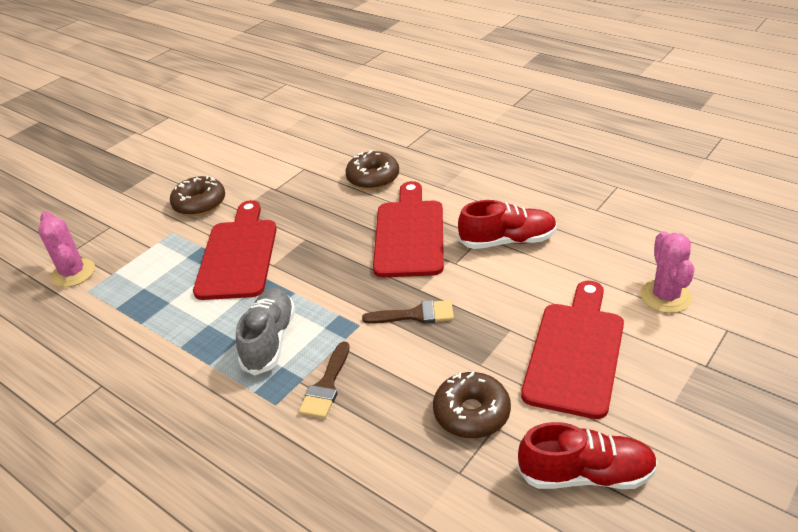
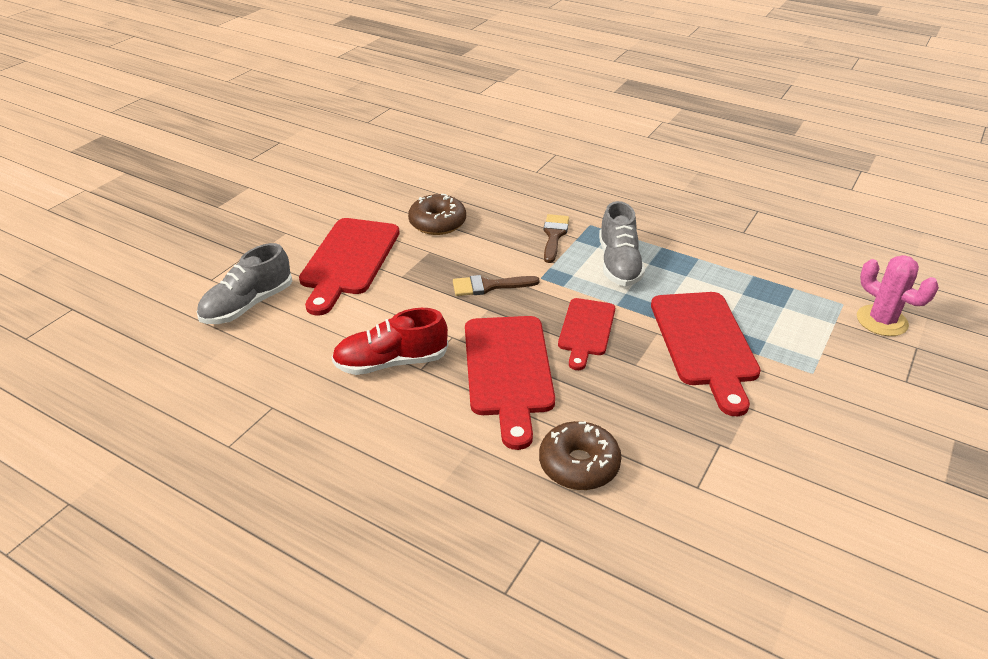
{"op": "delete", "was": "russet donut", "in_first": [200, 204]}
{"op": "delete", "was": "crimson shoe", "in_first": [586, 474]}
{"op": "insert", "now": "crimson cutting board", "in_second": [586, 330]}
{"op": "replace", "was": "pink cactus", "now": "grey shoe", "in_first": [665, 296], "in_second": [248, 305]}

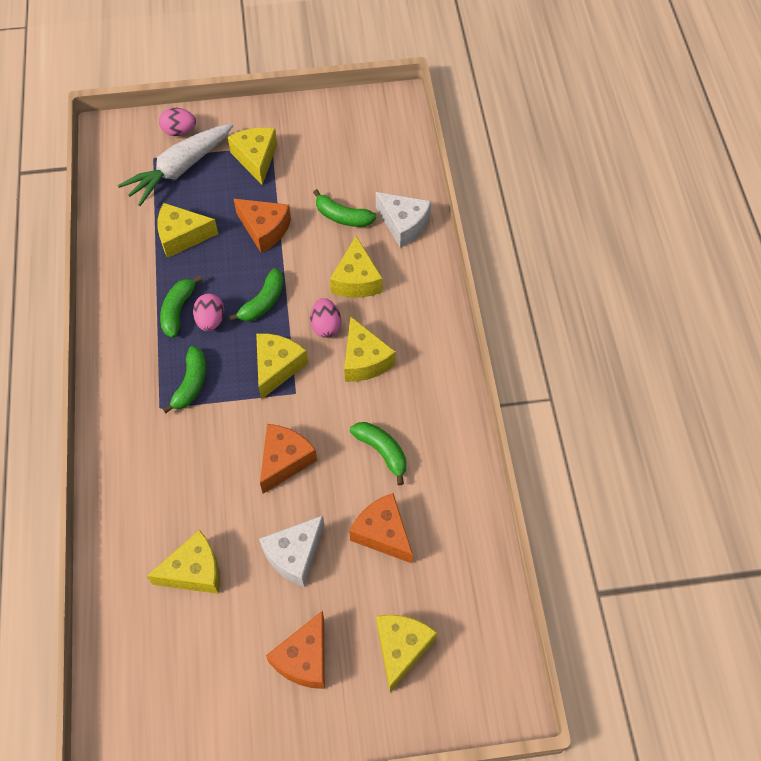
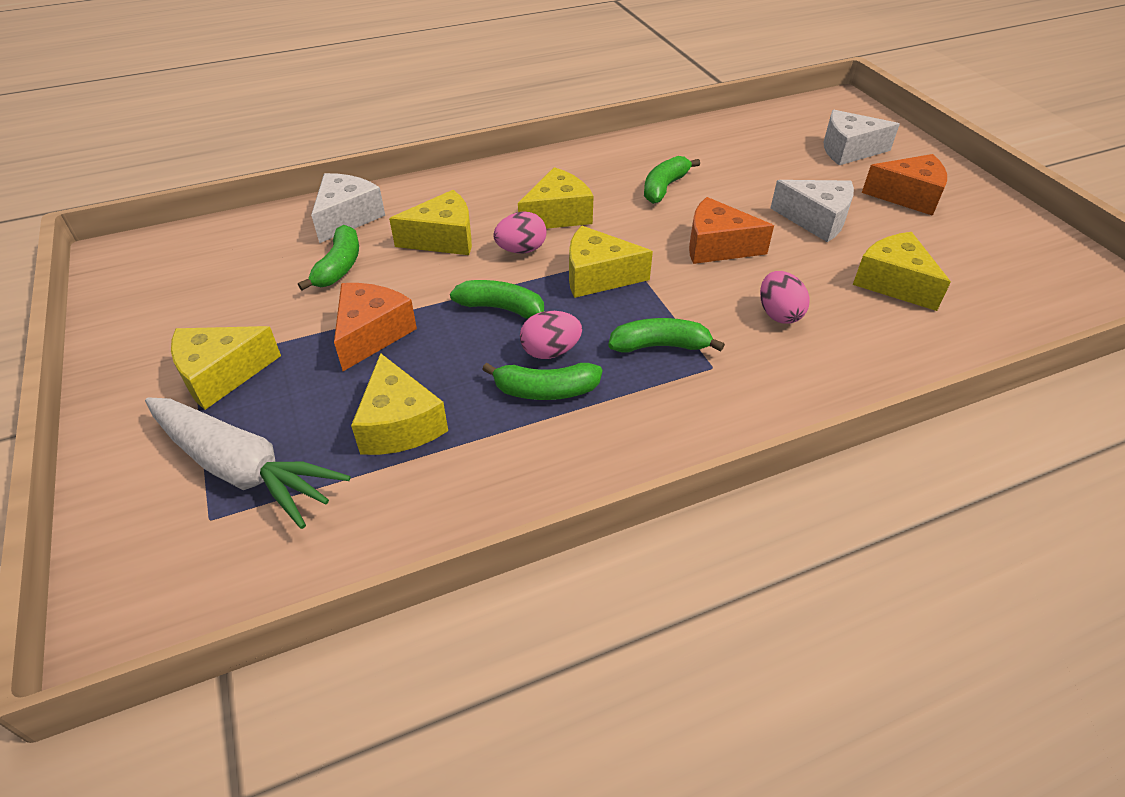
{"op": "delete", "was": "bright orange cheese", "in_first": [383, 533]}
{"op": "move", "was": "pink egg", "in_first": [179, 131], "in_second": [778, 314]}
{"op": "recolor", "was": "golden cheese", "now": "white cheese", "in_first": [401, 648], "in_second": [848, 150]}

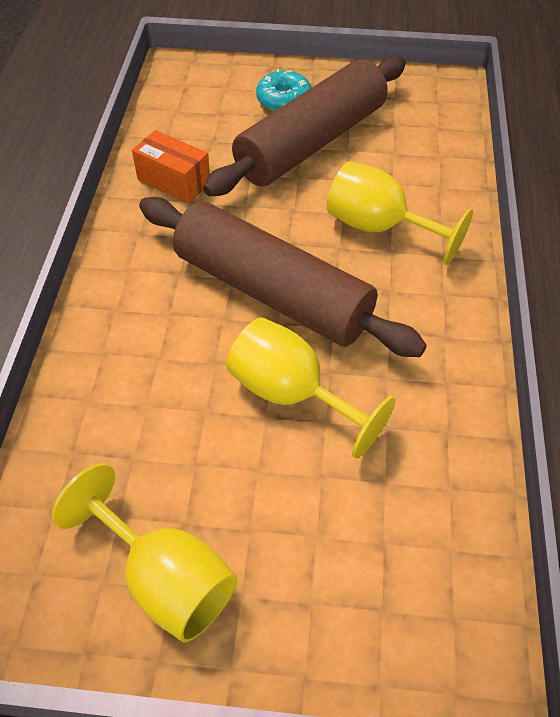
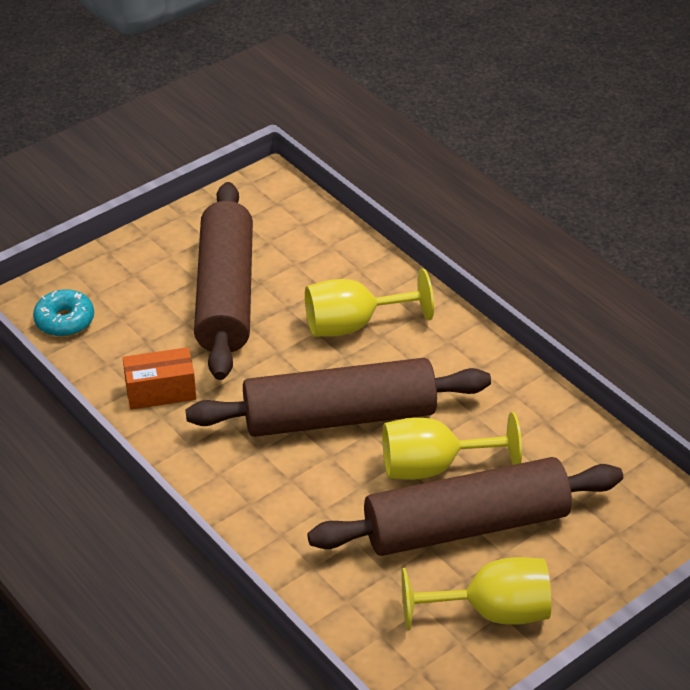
{"op": "insert", "now": "russet pastry roller", "in_second": [466, 526]}
{"op": "move", "was": "teal donut", "in_first": [284, 100], "in_second": [65, 320]}

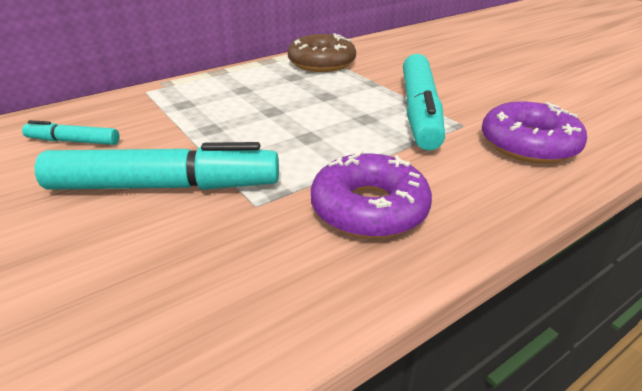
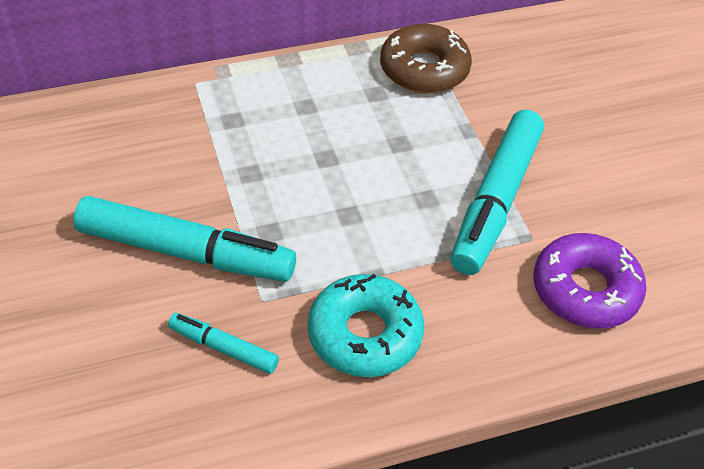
{"op": "move", "was": "teal felt pen", "in_first": [73, 141], "in_second": [223, 348]}
{"op": "recolor", "was": "violet donut", "now": "teal donut", "in_first": [369, 208], "in_second": [365, 334]}

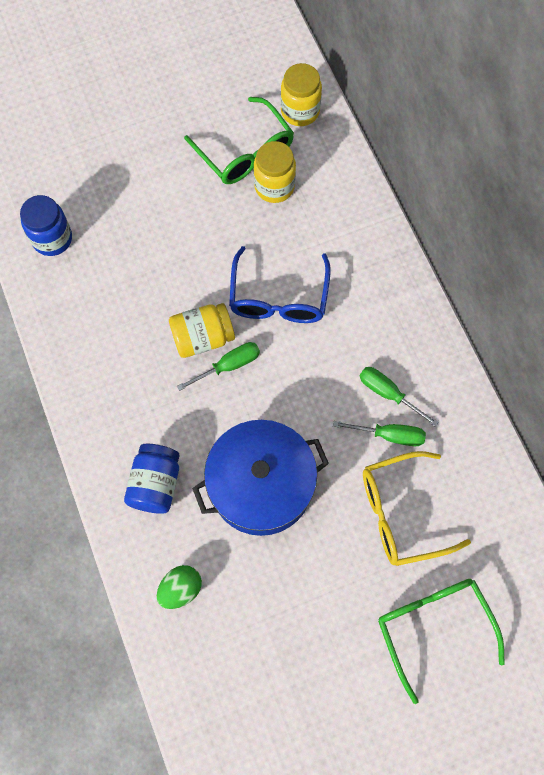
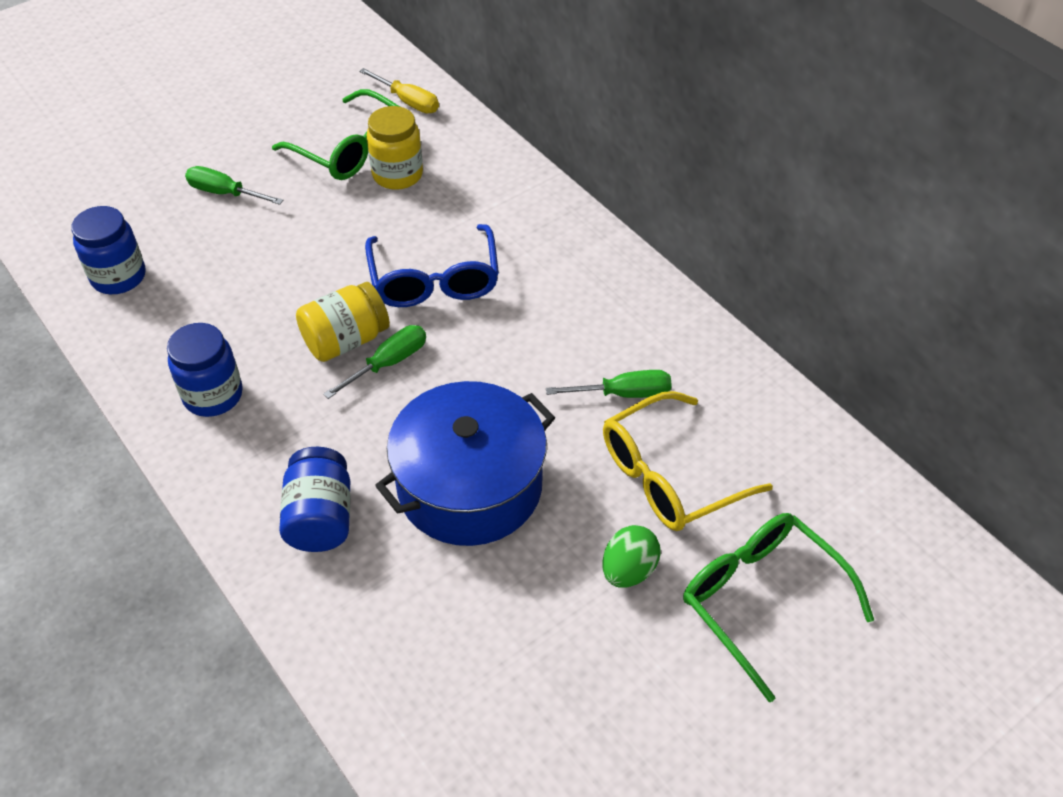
{"op": "insert", "now": "cobalt jar", "in_second": [213, 395]}
{"op": "move", "was": "emerald egg", "in_first": [180, 589], "in_second": [628, 570]}
{"op": "move", "was": "emerald screwdriver", "in_first": [387, 393], "in_second": [224, 193]}
{"op": "replace", "was": "golden jar", "now": "golden screwdriver", "in_first": [300, 111], "in_second": [408, 102]}

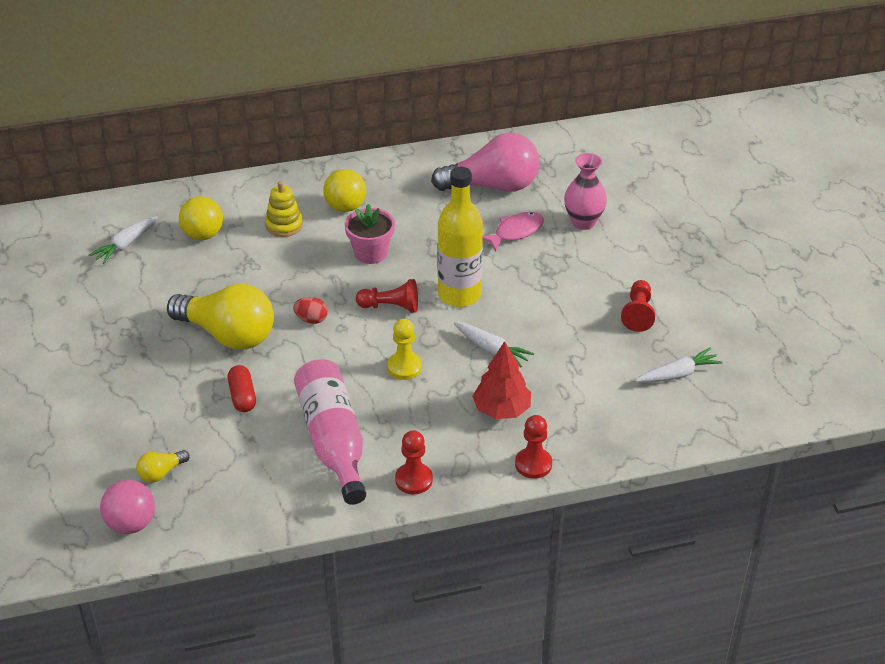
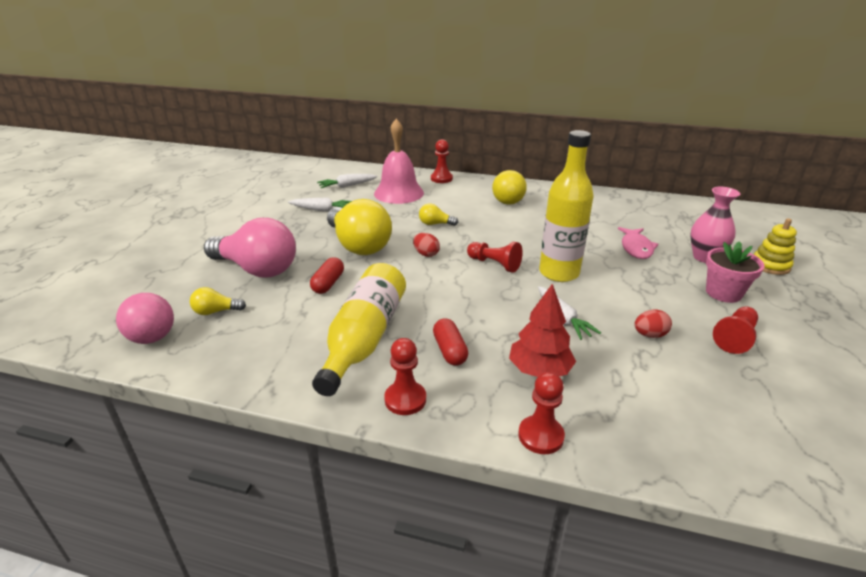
{"op": "delete", "was": "golden game pawn", "in_first": [404, 367]}
{"op": "insert", "now": "golden lightbulb", "in_second": [435, 224]}
{"op": "insert", "now": "crimson game pawn", "in_second": [441, 178]}
{"op": "insert", "now": "crimson capsule", "in_second": [449, 350]}
{"op": "insert", "now": "crimson egg", "in_second": [649, 335]}
{"op": "move", "was": "golden stacking toy", "in_first": [284, 225], "in_second": [770, 265]}
{"op": "move", "was": "pink potted plant", "in_first": [371, 253], "in_second": [723, 293]}
{"op": "move", "was": "pink lightbulb", "in_first": [493, 186], "in_second": [257, 269]}
{"op": "move", "was": "white carrot", "in_first": [678, 374], "in_second": [322, 210]}
{"op": "replace", "was": "golden sphere", "now": "pink hand bell", "in_first": [203, 235], "in_second": [399, 193]}
{"op": "recolor", "was": "pink flask", "now": "golden flask", "in_first": [333, 441], "in_second": [364, 338]}
{"op": "rotate", "was": "pink fish", "in_first": [515, 232], "in_second": [636, 248], "clockwise": 105}

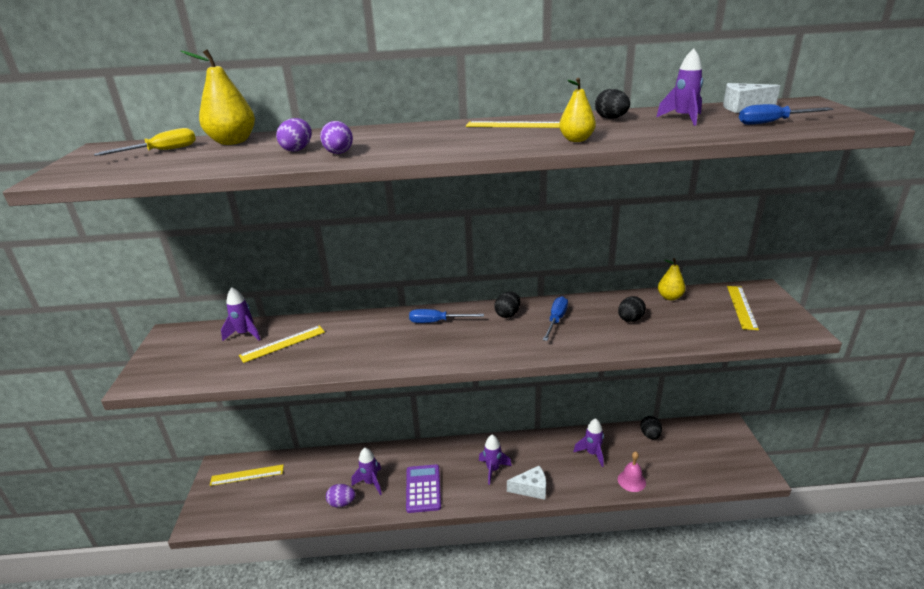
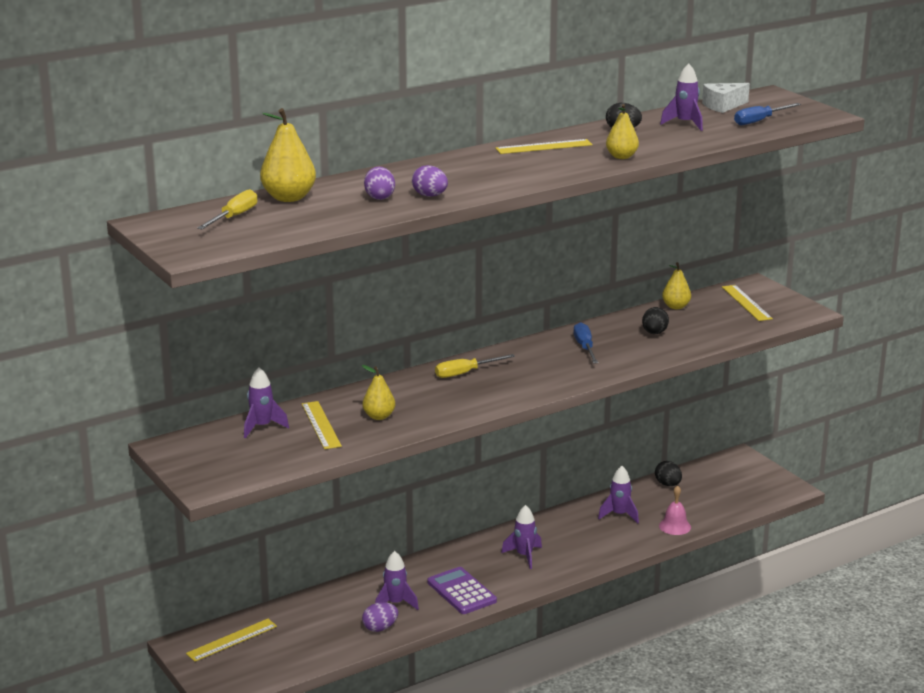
{"op": "delete", "was": "ebony egg", "in_first": [507, 314]}
{"op": "delete", "was": "white cheese", "in_first": [531, 489]}
{"op": "insert", "now": "golden pear", "in_second": [379, 416]}
{"op": "recolor", "was": "cobalt screwdriver", "now": "golden screwdriver", "in_first": [437, 322], "in_second": [465, 373]}
{"op": "rotate", "was": "golden straightedge", "in_first": [283, 343], "in_second": [321, 425], "clockwise": -45}

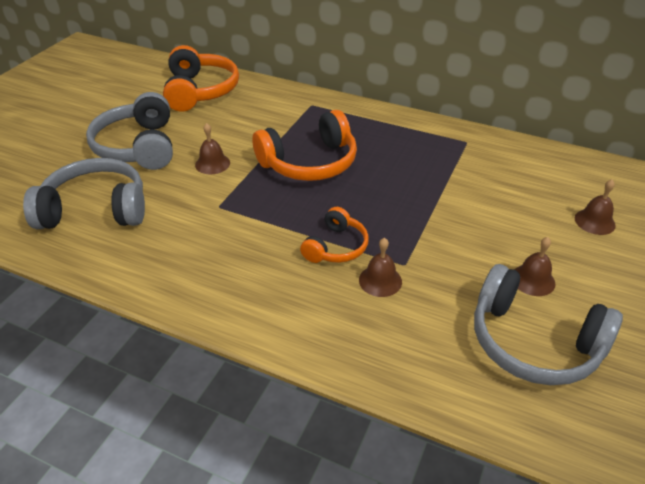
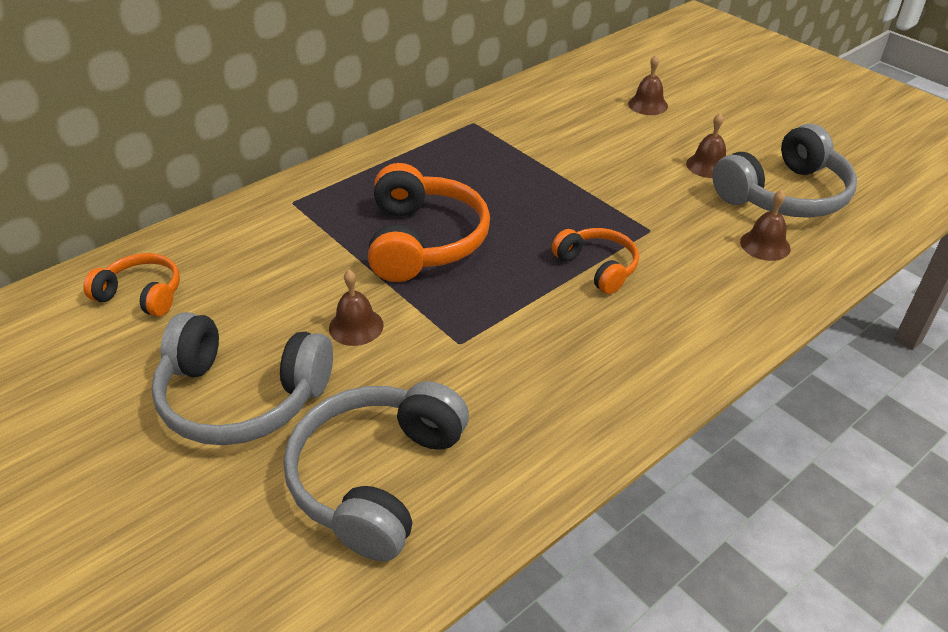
{"op": "move", "was": "russet hand bell", "in_first": [380, 280], "in_second": [765, 245]}
{"op": "resize", "was": "bright orange headset", "in_first": [199, 91], "in_second": [141, 295], "ratio": 0.58}

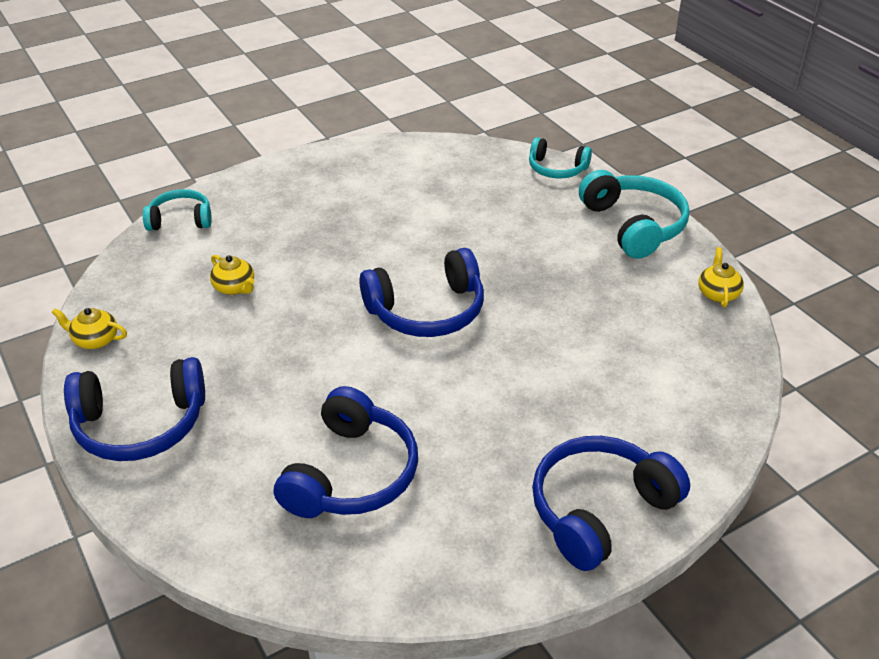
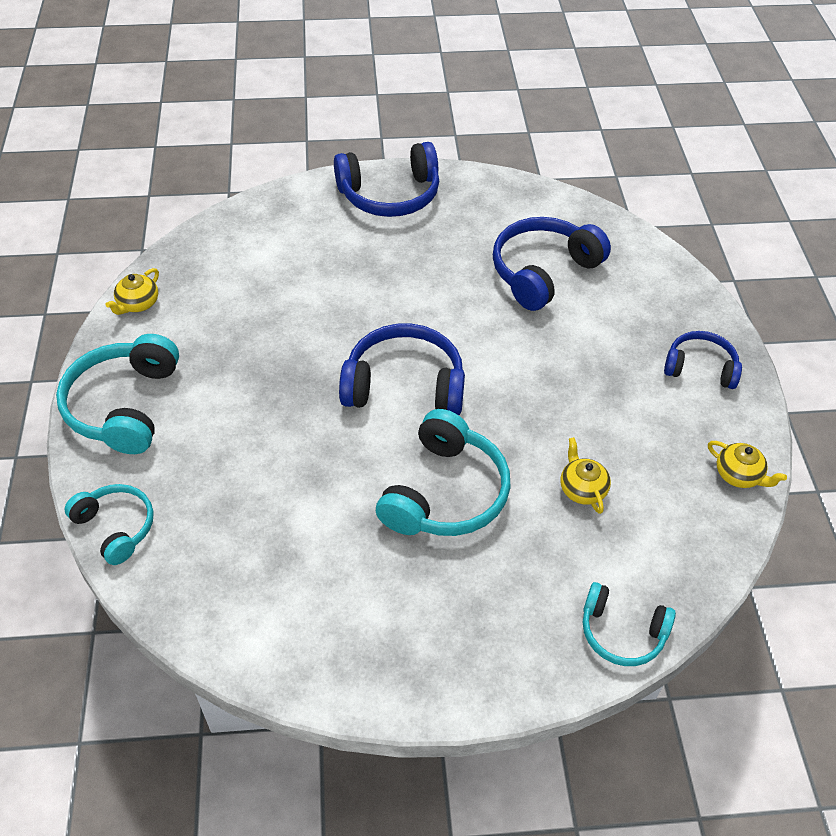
{"op": "insert", "now": "teal headset", "in_second": [445, 492]}
{"op": "resize", "was": "cobalt headset", "in_first": [140, 424], "in_second": [700, 368], "ratio": 0.61}

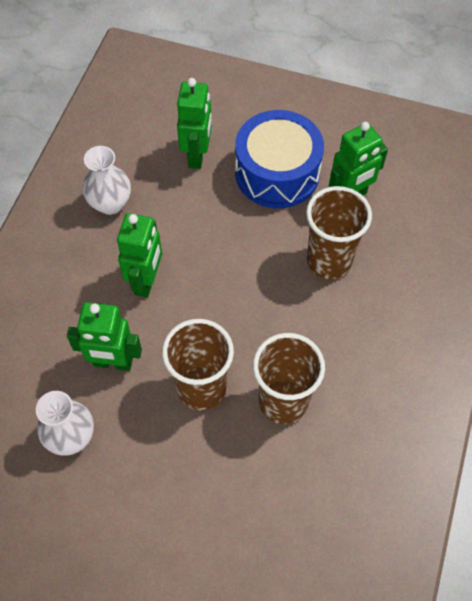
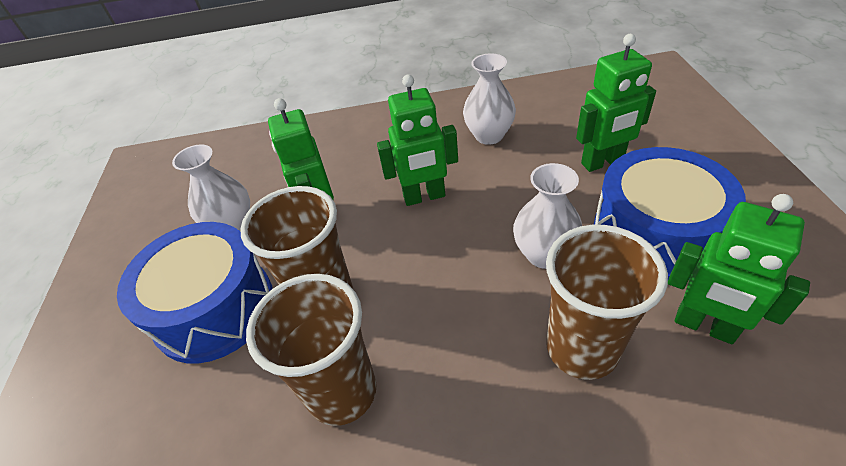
{"op": "insert", "now": "cobalt snare drum", "in_second": [214, 308]}
{"op": "insert", "now": "white tall vase", "in_second": [544, 254]}

